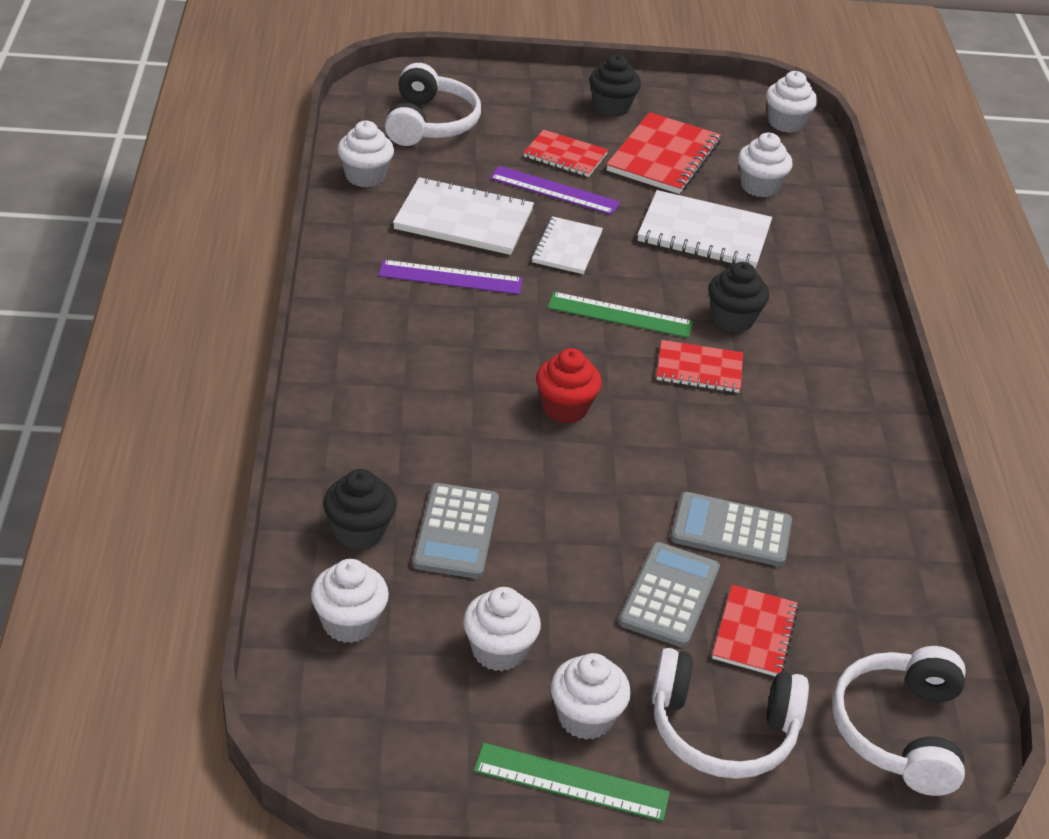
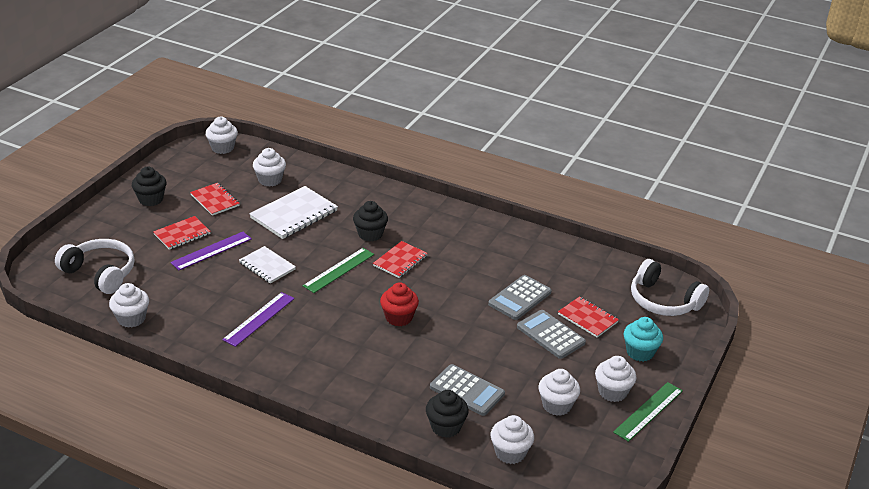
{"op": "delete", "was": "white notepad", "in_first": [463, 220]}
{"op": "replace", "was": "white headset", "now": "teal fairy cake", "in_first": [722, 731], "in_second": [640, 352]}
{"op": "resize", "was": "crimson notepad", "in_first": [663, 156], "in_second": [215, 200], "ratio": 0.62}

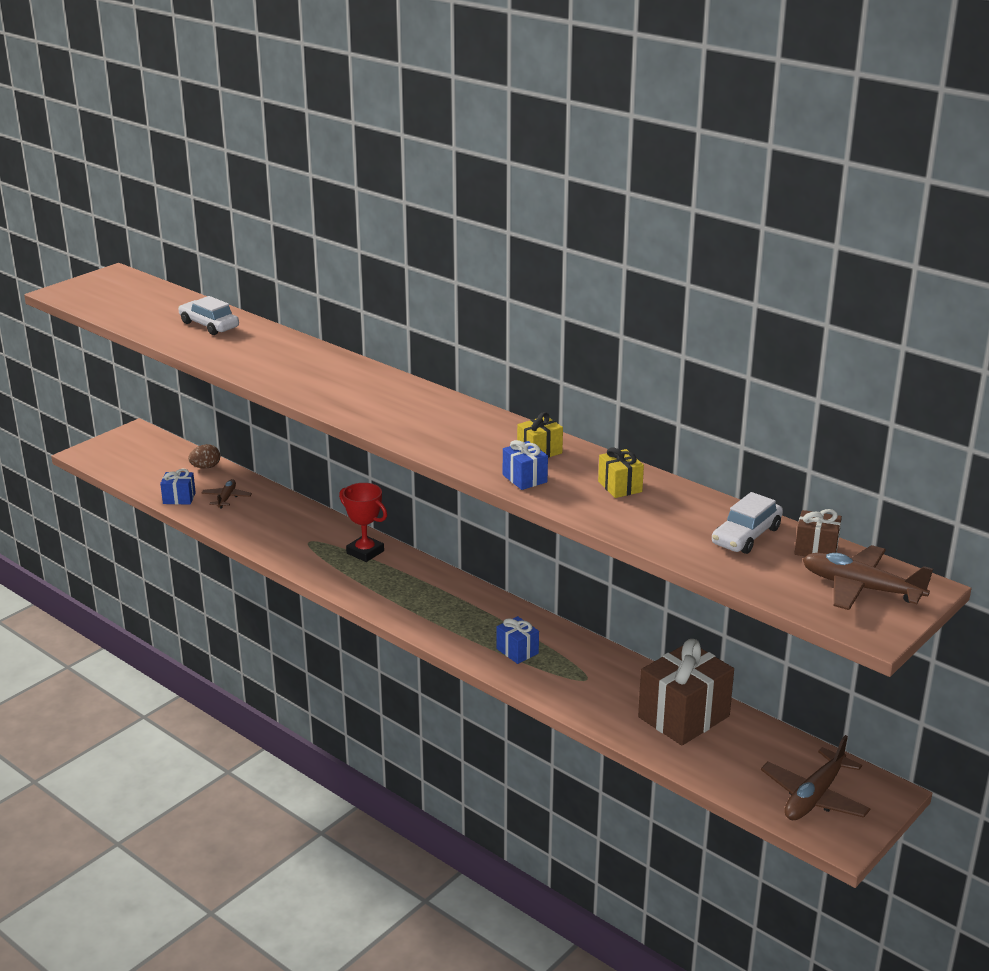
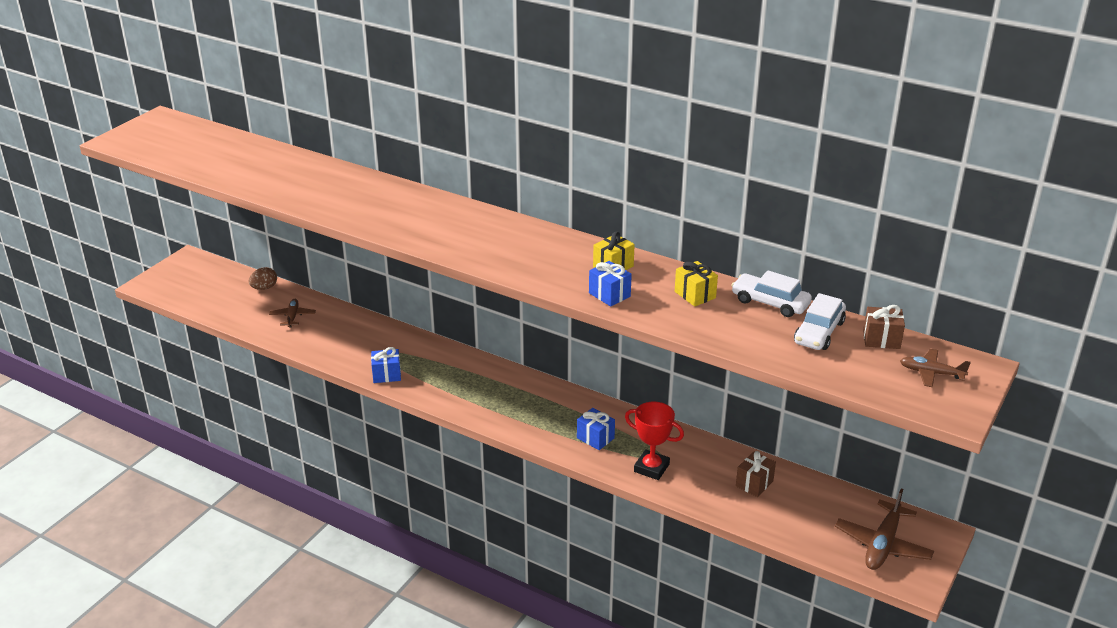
{"op": "move", "was": "cobalt present", "in_first": [179, 498], "in_second": [386, 375]}
{"op": "move", "was": "white toy car", "in_first": [209, 325], "in_second": [770, 303]}
{"op": "move", "was": "crimson prize cup", "in_first": [365, 552], "in_second": [651, 468]}
{"op": "resize", "was": "russet present", "in_first": [683, 717], "in_second": [754, 483], "ratio": 0.5}
{"op": "resize", "was": "russet toy plane", "in_first": [861, 588], "in_second": [931, 373], "ratio": 0.6}

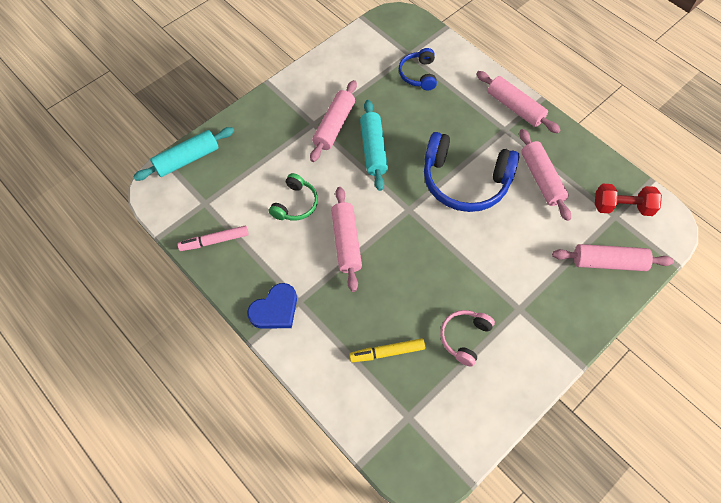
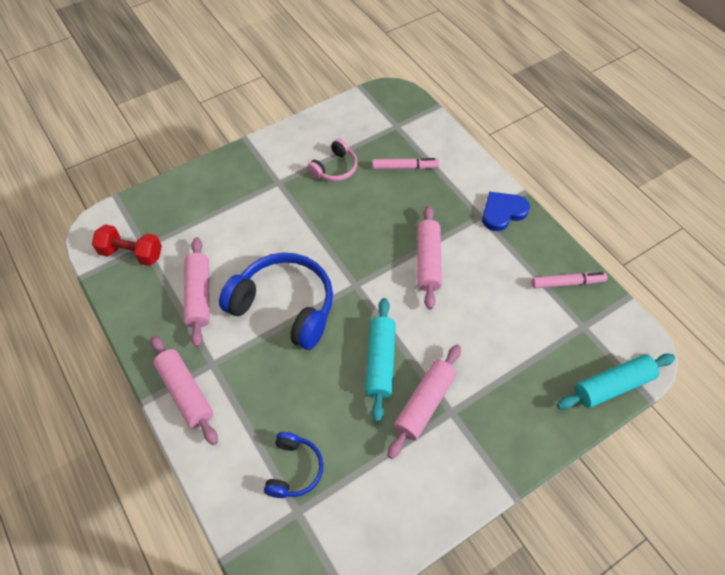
{"op": "delete", "was": "emerald headset", "in_first": [295, 204]}
{"op": "delete", "was": "pink pastry roller", "in_first": [608, 262]}
{"op": "recolor", "was": "golden felt pen", "now": "pink felt pen", "in_first": [387, 352], "in_second": [405, 167]}

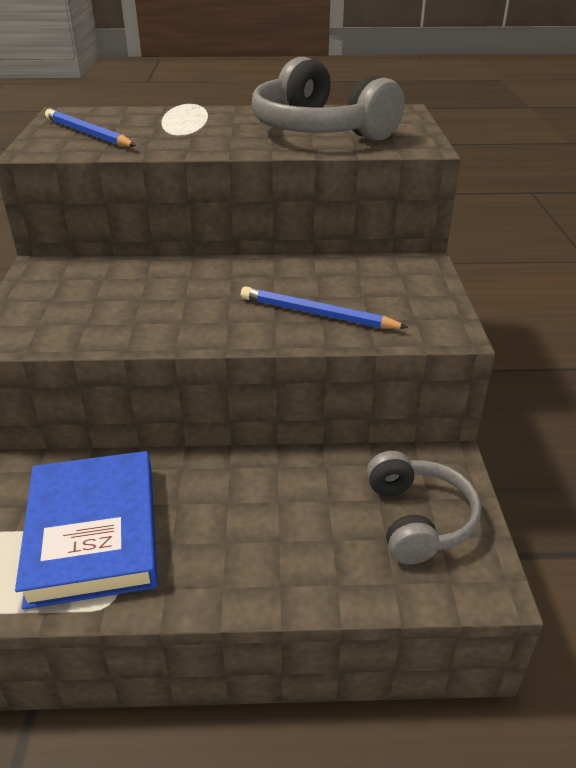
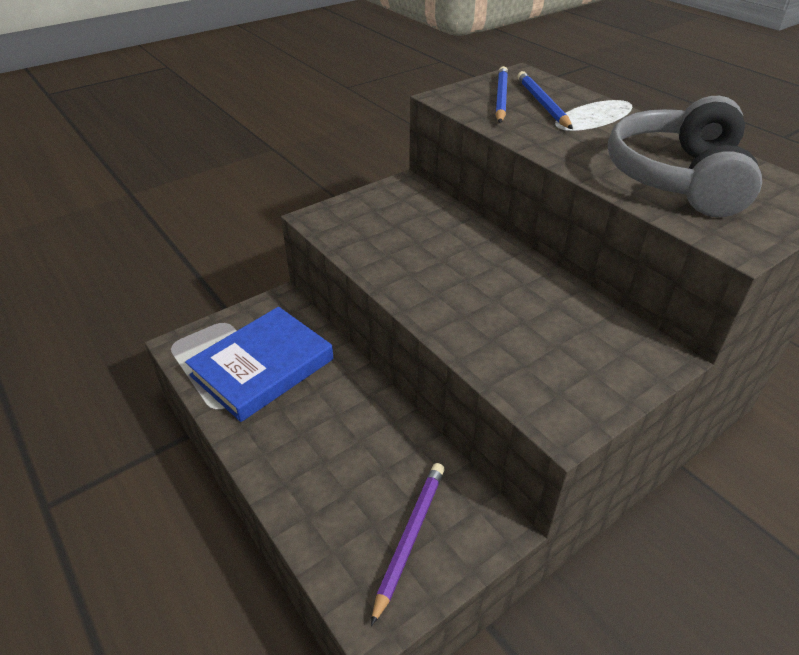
{"op": "move", "was": "cobalt lead pencil", "in_first": [317, 314], "in_second": [542, 103]}
{"op": "replace", "was": "grey headset", "now": "violet lead pencil", "in_first": [418, 519], "in_second": [410, 537]}

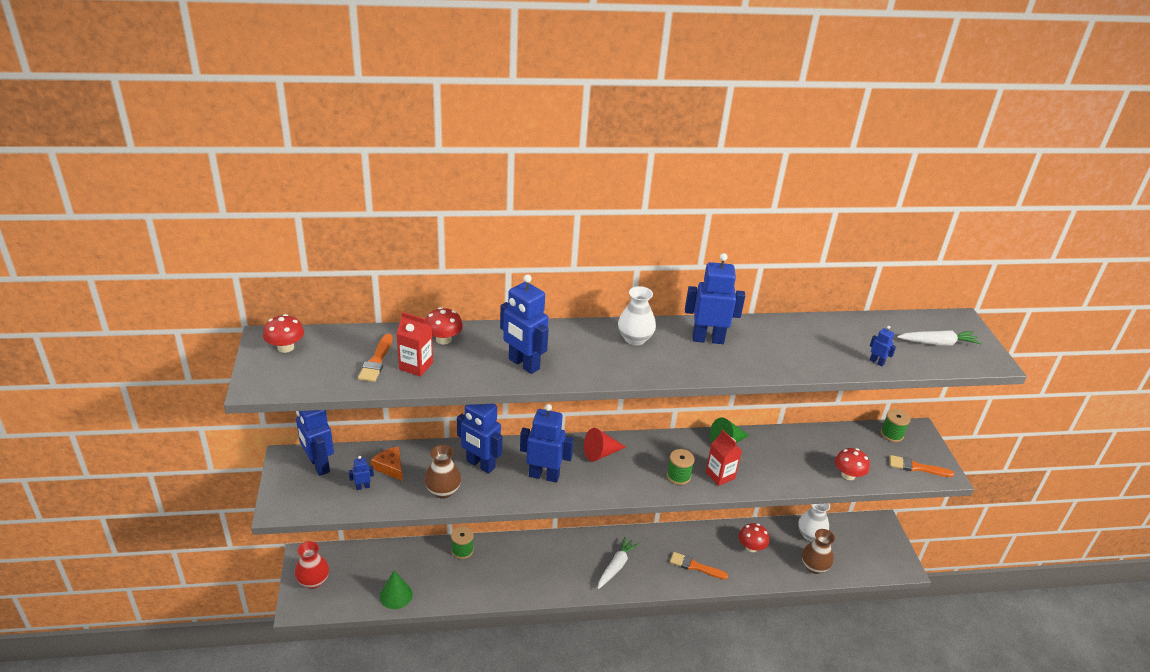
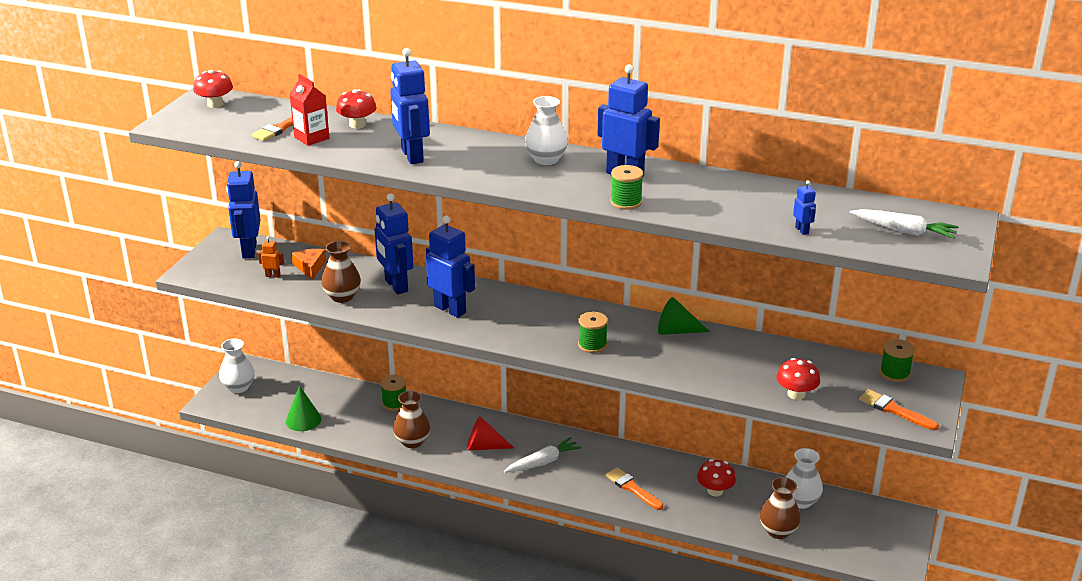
{"op": "delete", "was": "crimson juice carton", "in_first": [720, 475]}
{"op": "insert", "now": "russet tall vase", "in_second": [412, 441]}
{"op": "insert", "now": "emerald bobbin", "in_second": [626, 202]}
{"op": "move", "was": "crimson solid cone", "in_first": [601, 453], "in_second": [484, 446]}
{"op": "recolor", "was": "crimson tall vase", "now": "white tall vase", "in_first": [313, 581], "in_second": [238, 387]}
{"op": "recolor", "was": "cobalt robot figure", "now": "bright orange robot figure", "in_first": [362, 487], "in_second": [273, 275]}

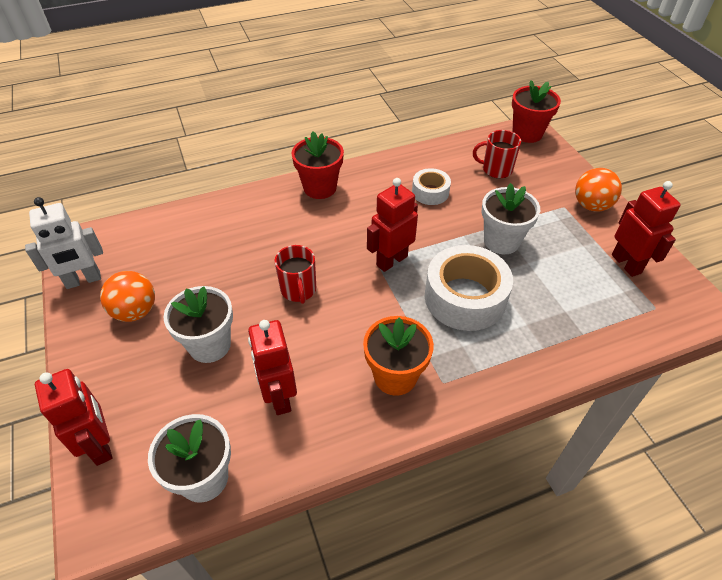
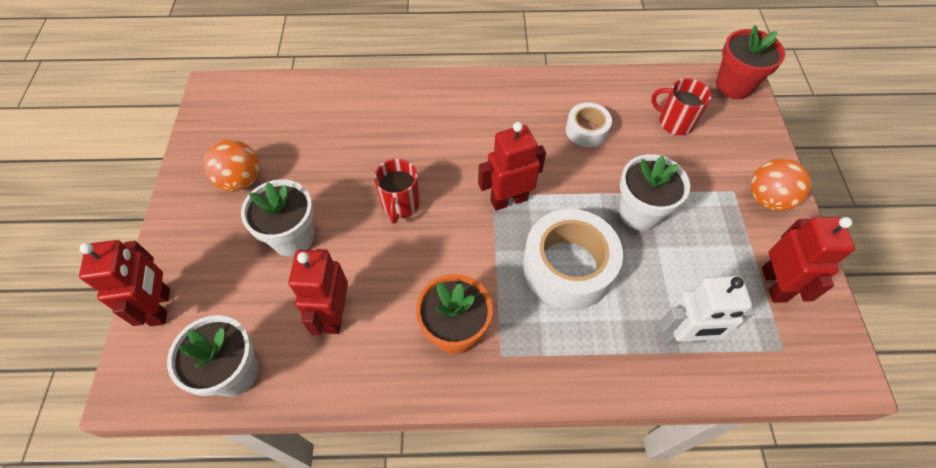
{"op": "delete", "was": "crimson potted plant", "in_first": [320, 188]}
{"op": "move", "was": "white robot figure", "in_first": [83, 280], "in_second": [683, 336]}

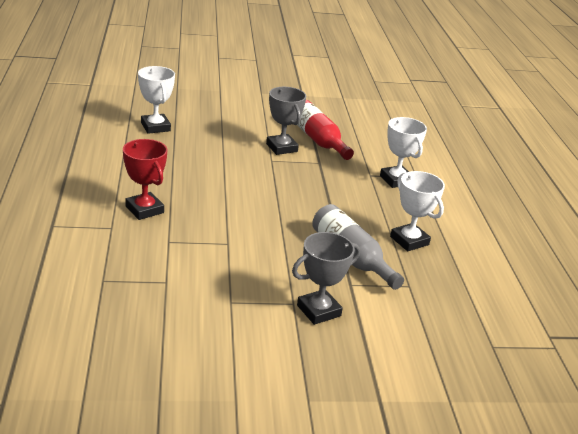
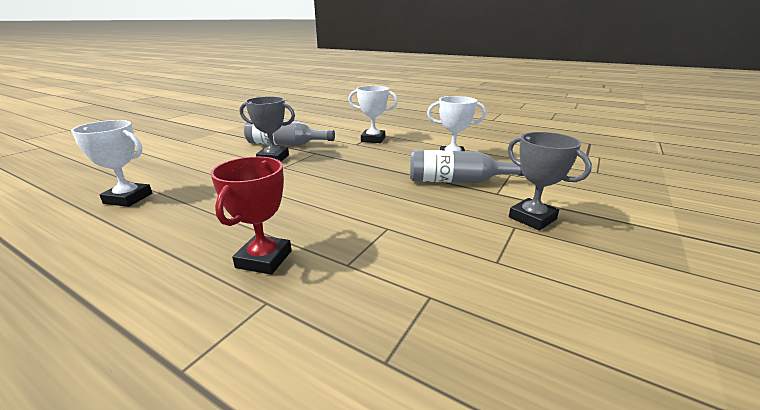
{"op": "recolor", "was": "crimson flask", "now": "grey flask", "in_first": [318, 140], "in_second": [285, 144]}
{"op": "rotate", "was": "crimson prize cup", "in_first": [144, 209], "in_second": [264, 259], "clockwise": -75}
{"op": "rotate", "was": "grey prize cup", "in_first": [318, 310], "in_second": [532, 218], "clockwise": -45}

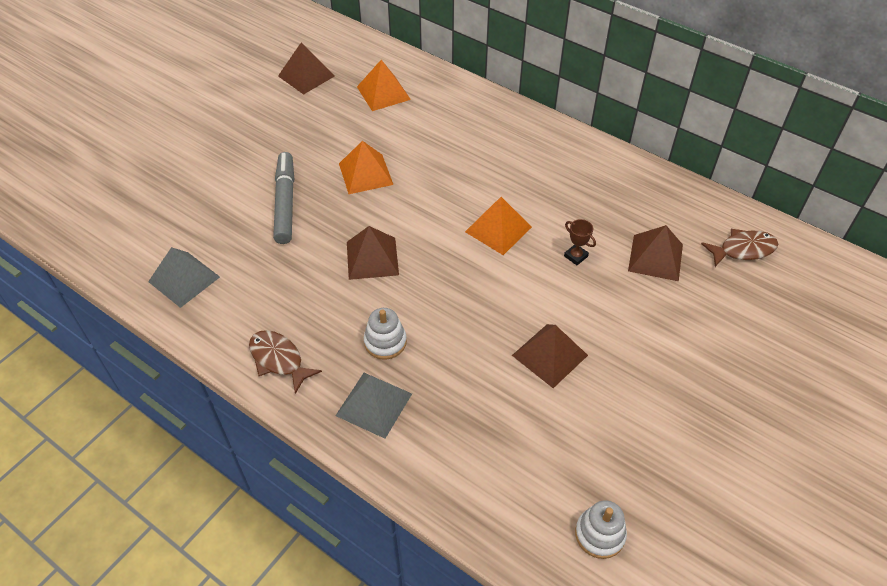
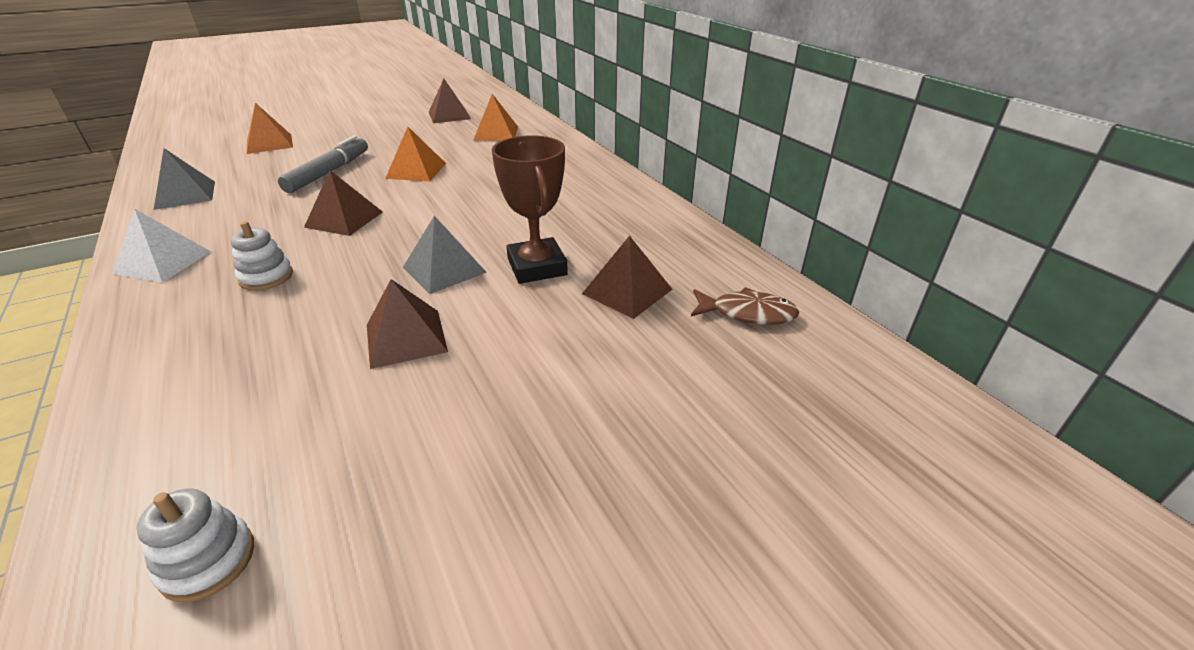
{"op": "move", "was": "grey pyramid shape", "in_first": [374, 404], "in_second": [444, 269]}
{"op": "move", "was": "bright orange pyramid shape", "in_first": [498, 229], "in_second": [269, 143]}
{"op": "replace", "was": "russet fish", "now": "white pyramid shape", "in_first": [279, 360], "in_second": [163, 262]}
{"op": "resize", "was": "russet prize cup", "in_first": [576, 256], "in_second": [537, 267], "ratio": 2.31}

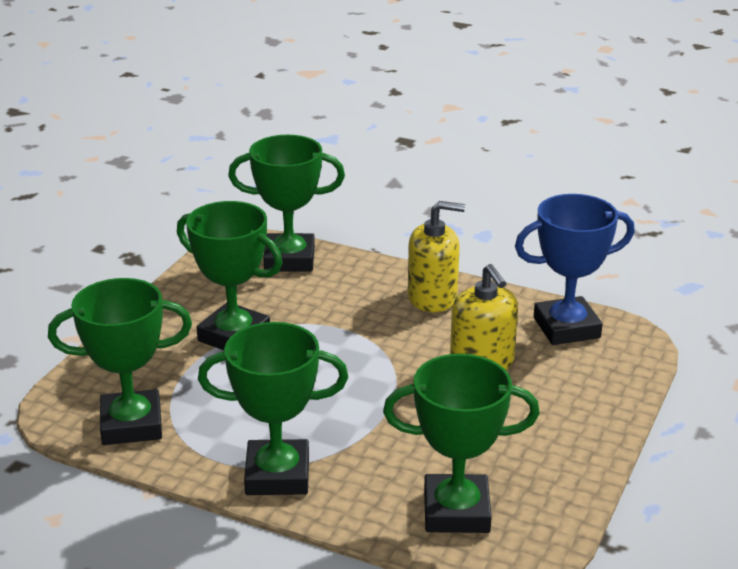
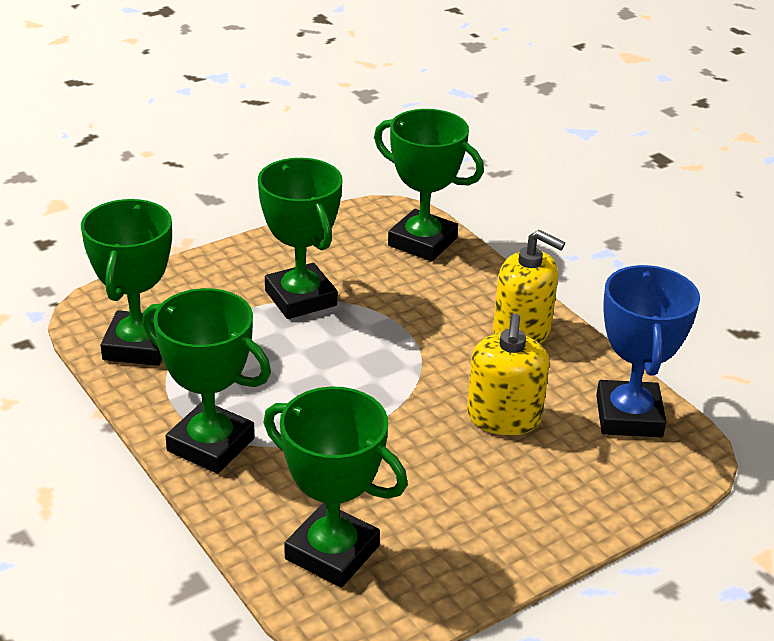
{"op": "rotate", "was": "emerald prize cup", "in_first": [131, 425], "in_second": [138, 345], "clockwise": 75}
{"op": "rotate", "was": "cobalt prize cup", "in_first": [566, 328], "in_second": [629, 416], "clockwise": 75}

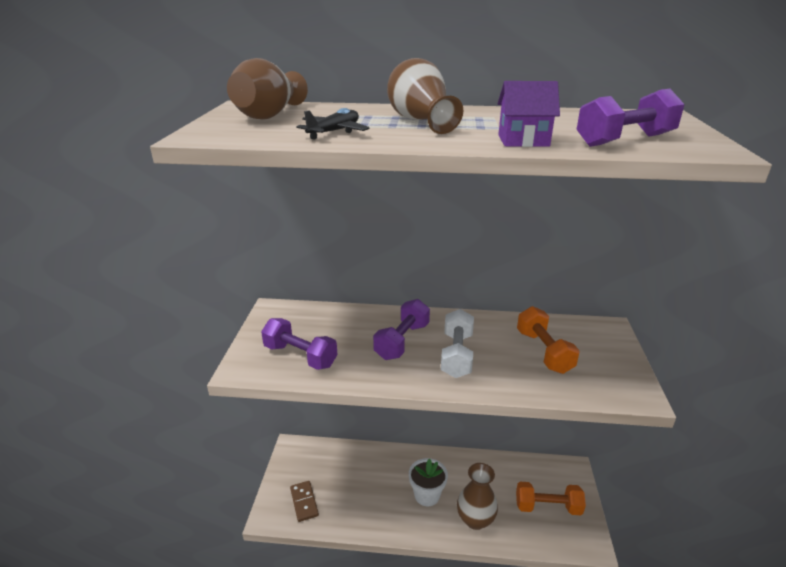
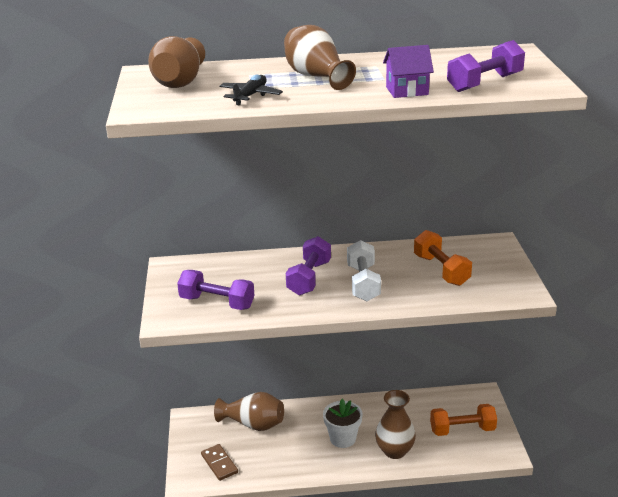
{"op": "insert", "now": "russet tall vase", "in_second": [253, 424]}

